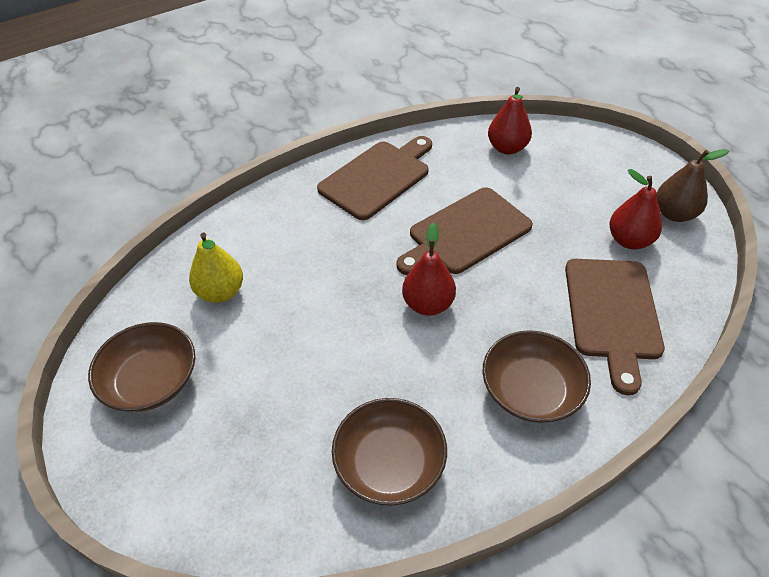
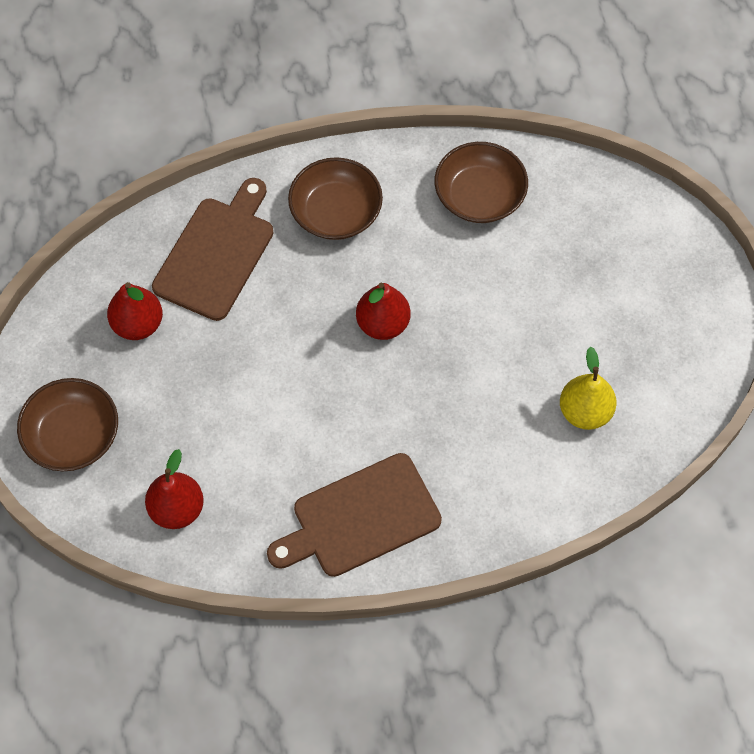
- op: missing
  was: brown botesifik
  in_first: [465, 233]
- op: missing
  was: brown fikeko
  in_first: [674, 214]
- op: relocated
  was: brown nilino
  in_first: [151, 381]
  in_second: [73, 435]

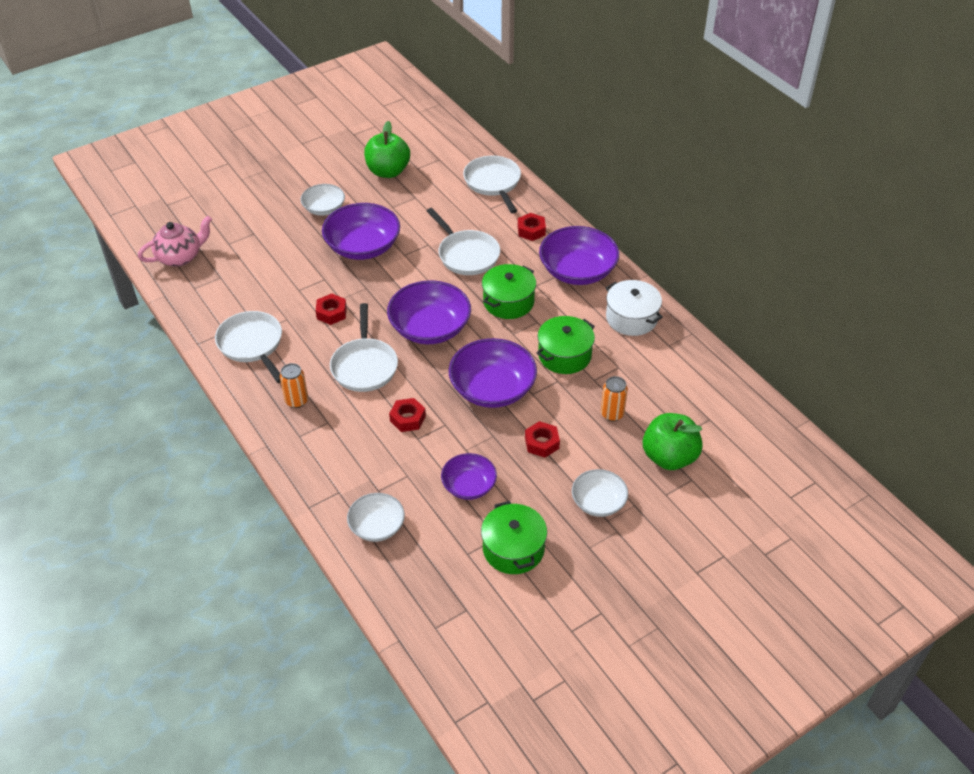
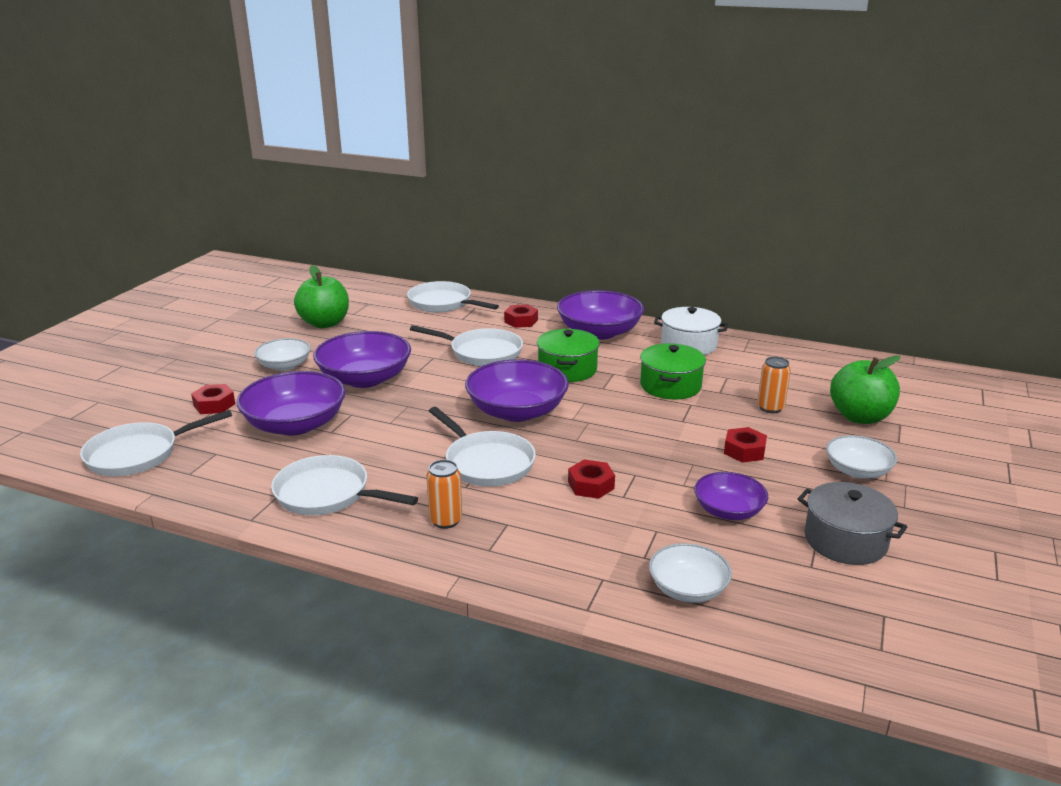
- op: relocated
  was: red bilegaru
  in_first: [331, 313]
  in_second: [214, 405]
- op: relocated
  was: purple nilino
  in_first: [492, 388]
  in_second: [295, 424]
- op: exchanged
  was: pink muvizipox
  now: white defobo
  in_first: [180, 257]
  in_second: [139, 454]
- op: colour
  was: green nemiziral
  now: grey nemiziral
  in_first: [513, 549]
  in_second: [845, 540]

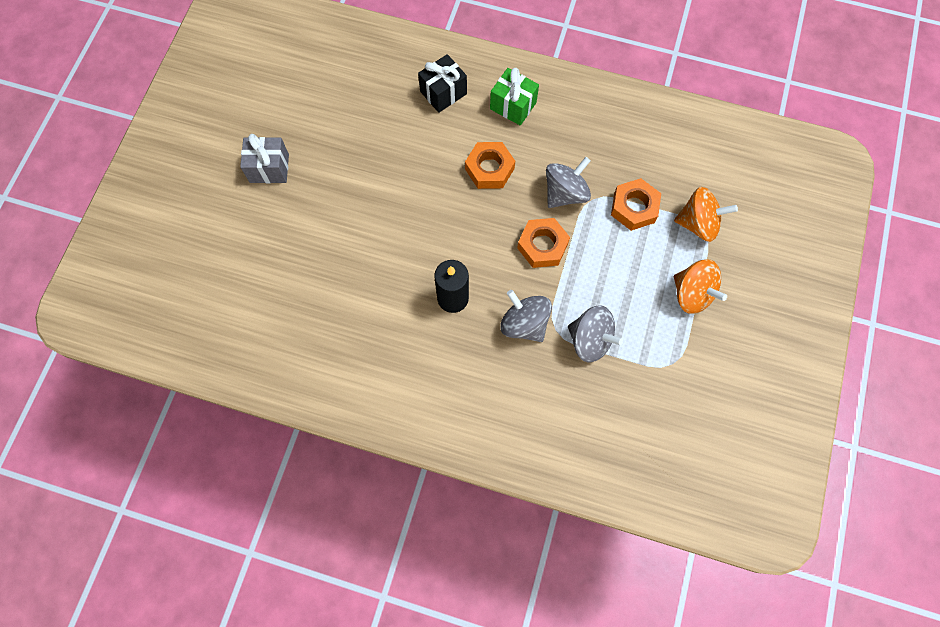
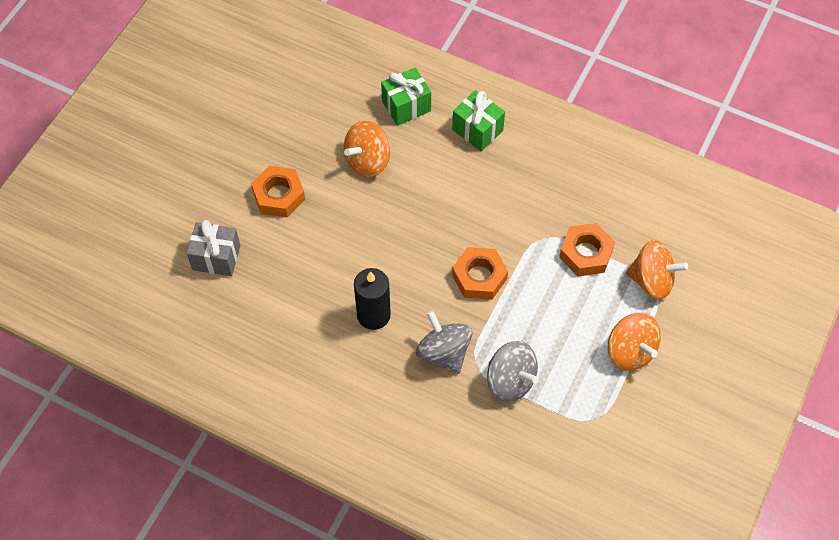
- op: missing
  was: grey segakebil
  in_first: [565, 193]
- op: appeared
  now: orange segakebil
  in_second: [368, 161]
- op: relocated
  was: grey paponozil
  in_first: [269, 168]
  in_second: [216, 257]
- op: relocated
  was: orange bilegaru
  in_first: [489, 169]
  in_second: [279, 195]
- op: colour
  was: black paponozil
  now: green paponozil
  in_first: [443, 93]
  in_second: [406, 106]

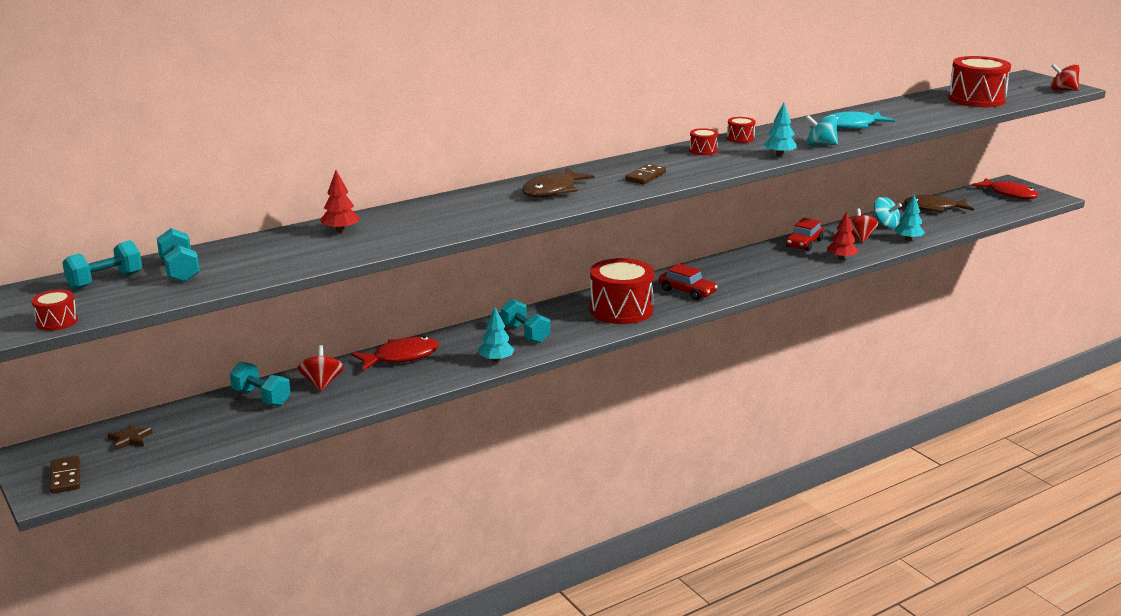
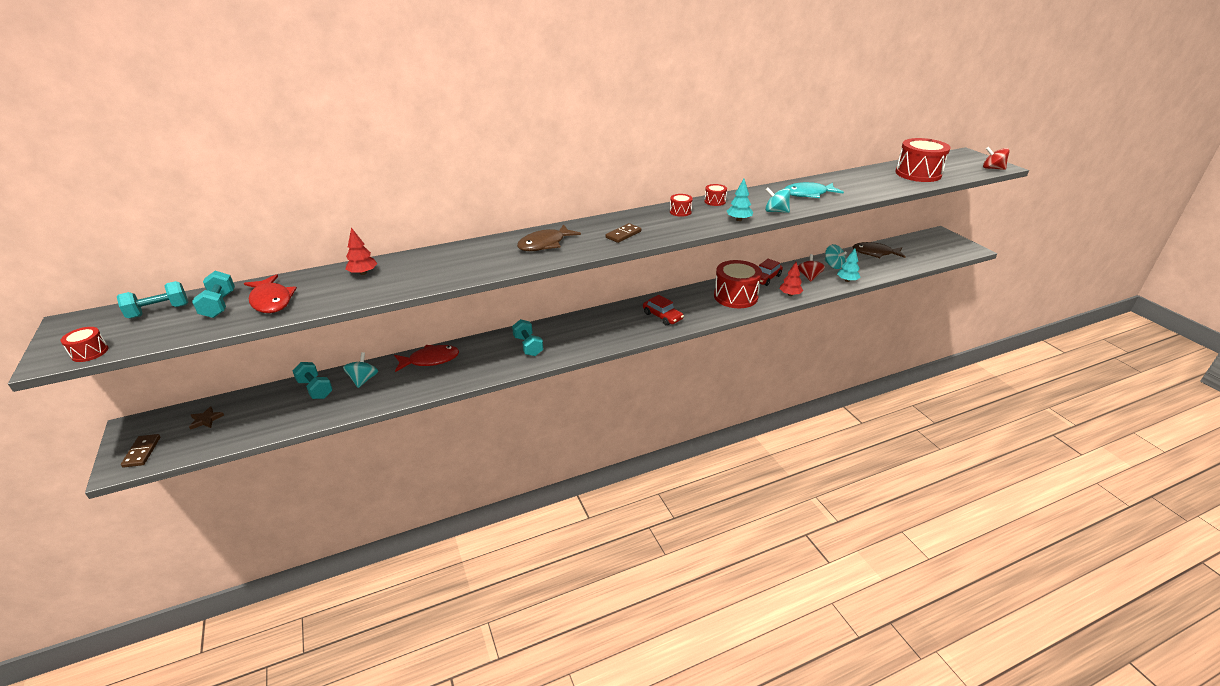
- op: missing
  was: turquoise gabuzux
  in_first: [496, 360]
- op: relocated
  was: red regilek
  in_first: [621, 310]
  in_second: [735, 296]
- op: relocated
  was: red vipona
  in_first: [1009, 194]
  in_second: [271, 301]
- op: colour
  was: red segakebil
  now: turquoise segakebil
  in_first: [322, 383]
  in_second: [363, 380]

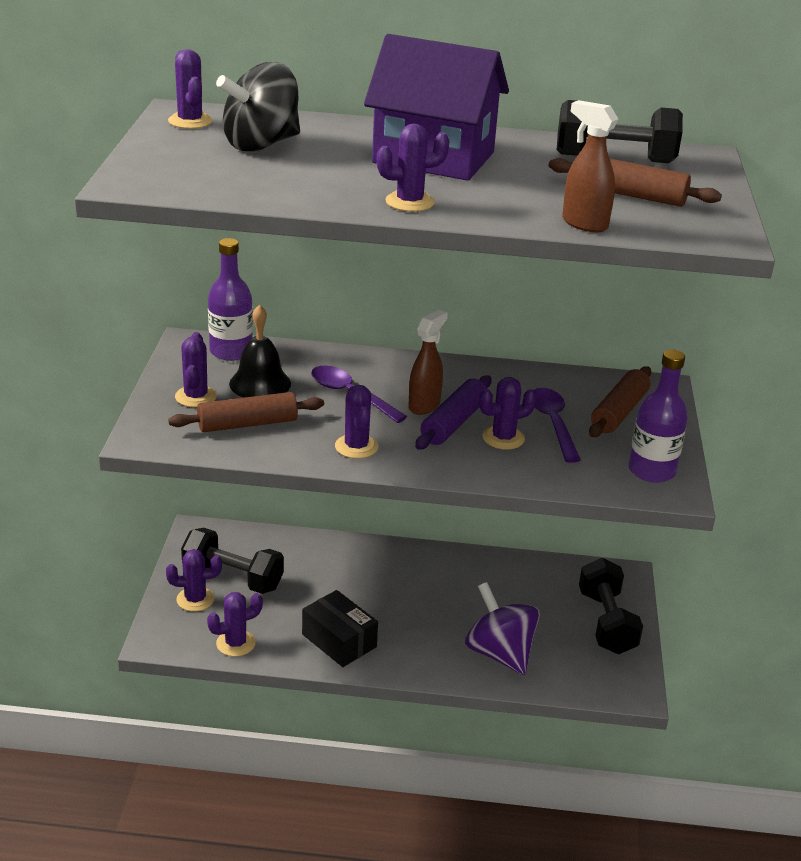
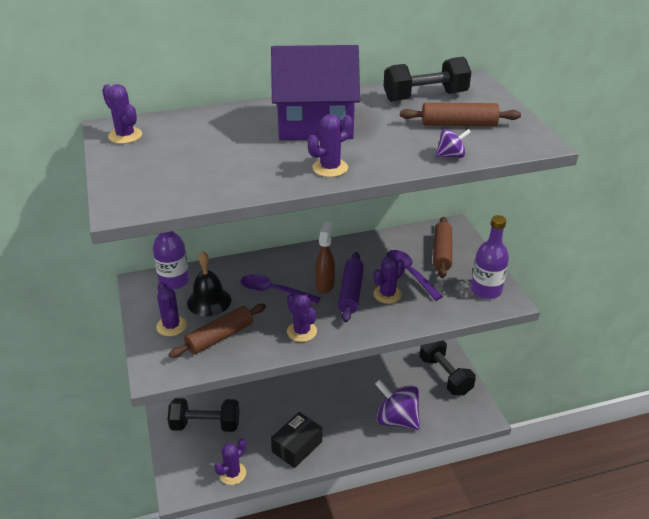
- op: missing
  was: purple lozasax
  in_first: [195, 599]
- op: missing
  was: black segakebil
  in_first: [261, 144]
- op: exchanged
  was: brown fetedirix
  now: purple segakebil
  in_first: [584, 224]
  in_second: [451, 156]
- op: spun
  was: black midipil
  in_first: [339, 640]
  in_second: [297, 446]
  clockwise: -75

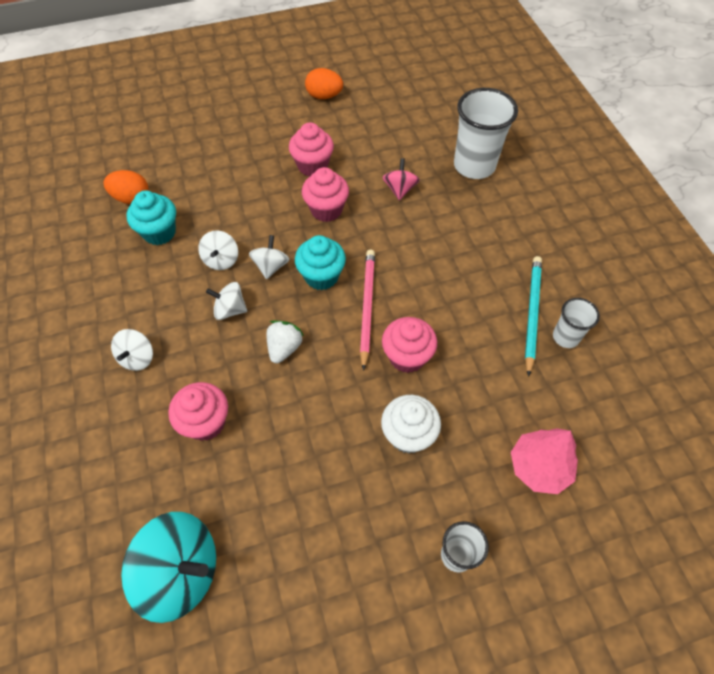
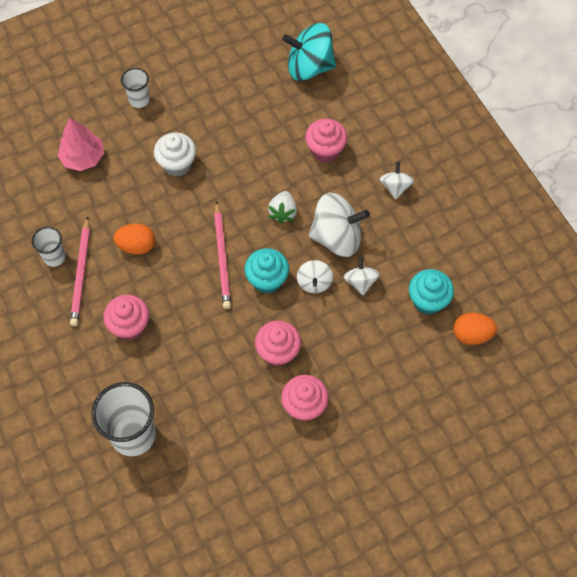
- op: missing
  was: pink segakebil
  in_first: [400, 189]
- op: relocated
  was: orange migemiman
  in_first: [324, 96]
  in_second: [137, 246]
- op: relocated
  was: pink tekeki
  in_first: [407, 357]
  in_second: [130, 326]
- op: colour
  was: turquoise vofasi
  now: pink vofasi
  in_first: [531, 313]
  in_second: [81, 274]
- op: size
  was: white segakebil
  in_first: [230, 310]
  in_second: [337, 237]
  ratio: 1.88

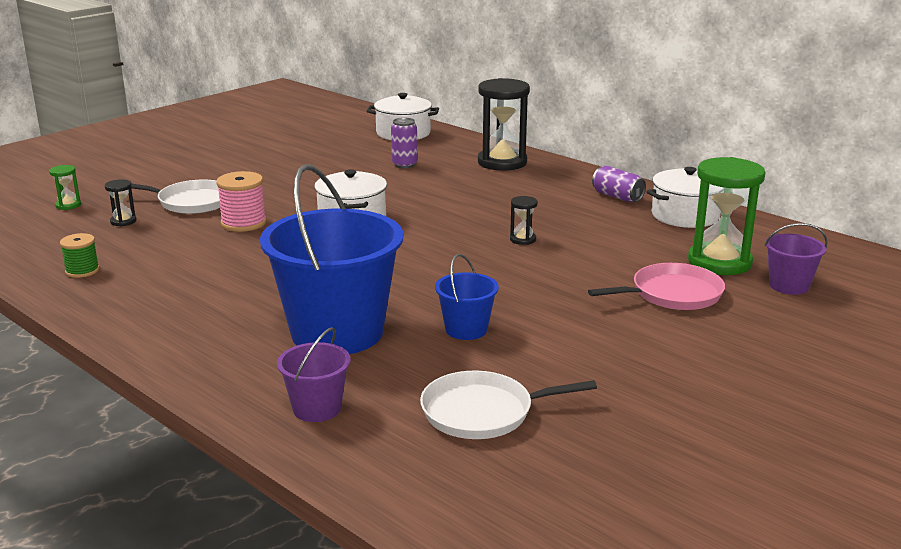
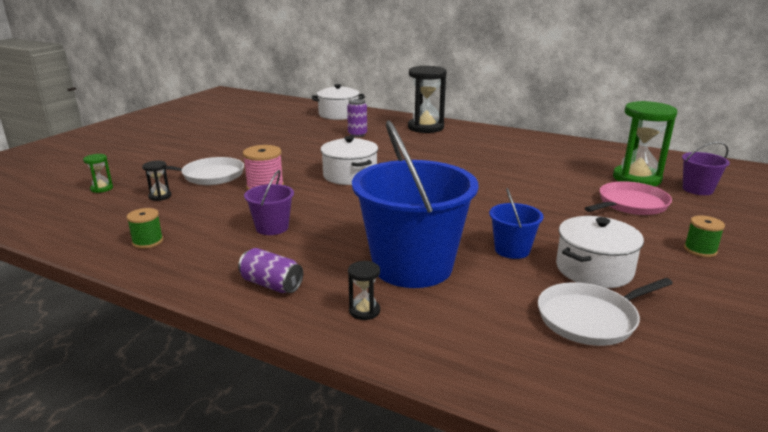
- op: appeared
  now: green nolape
  in_second: [700, 250]
- op: relocated
  was: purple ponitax
  in_first: [317, 408]
  in_second: [272, 227]
- op: relocated
  was: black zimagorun
  in_first: [522, 239]
  in_second: [364, 311]
- op: relocated
  was: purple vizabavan
  in_first: [617, 197]
  in_second: [271, 285]
- op: relocated
  was: white nemiziral
  in_first: [685, 216]
  in_second: [594, 269]

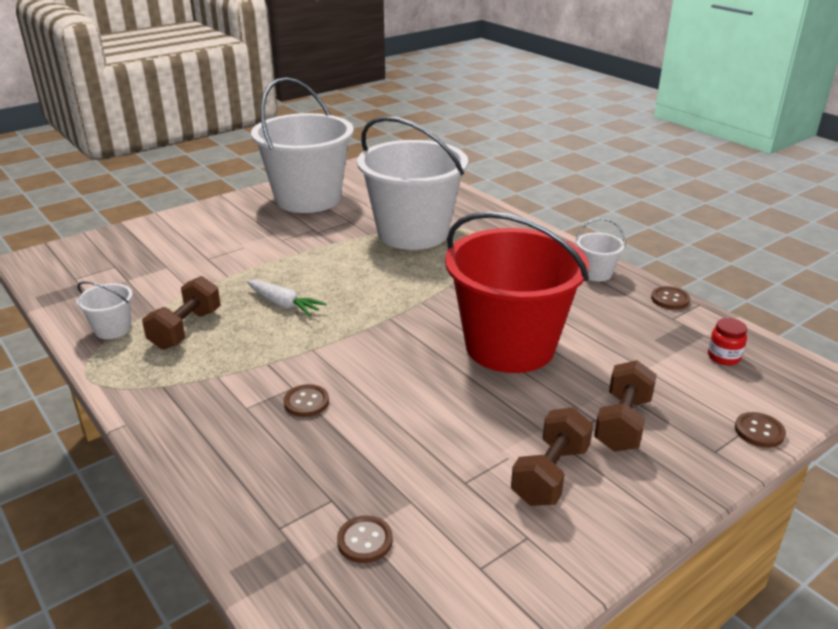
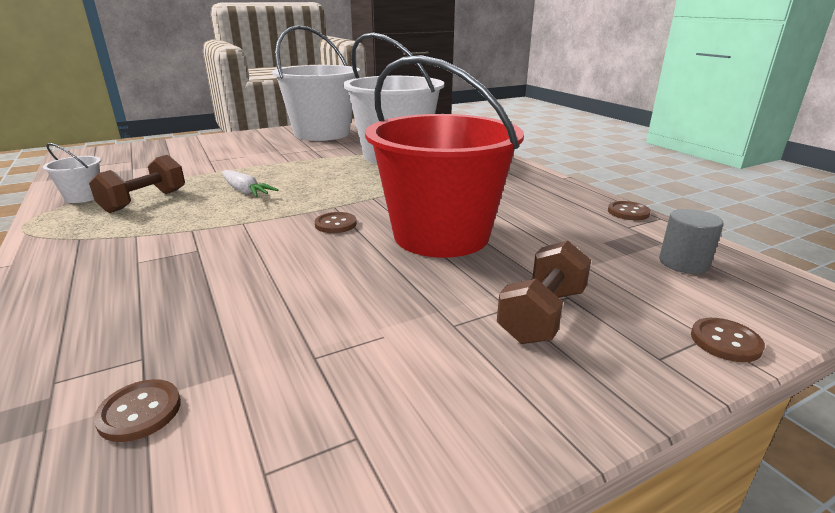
- op: missing
  was: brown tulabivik
  in_first: [550, 475]
- op: missing
  was: white ponitax
  in_first: [596, 273]
- op: relocated
  was: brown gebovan
  in_first: [306, 402]
  in_second: [335, 224]
- op: exchanged
  was: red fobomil
  now: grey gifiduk
  in_first: [723, 357]
  in_second: [683, 263]

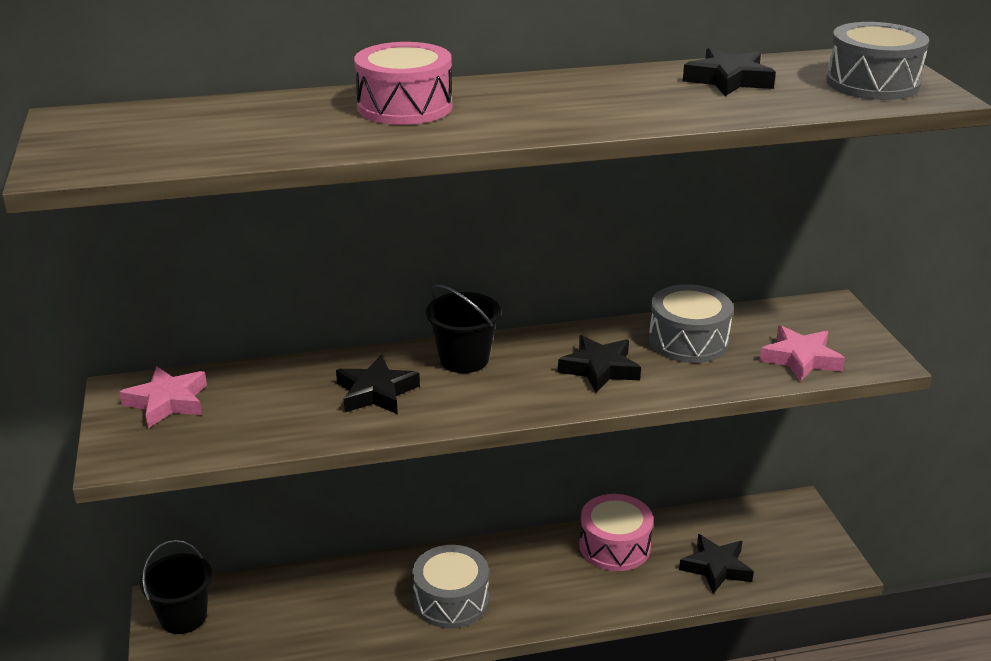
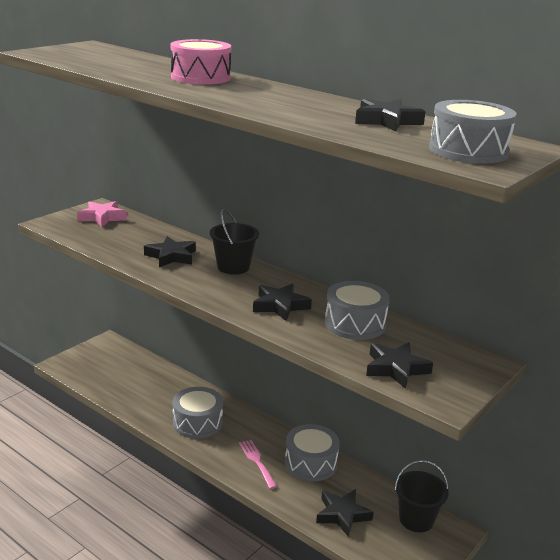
- op: appeared
  now: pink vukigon
  in_second: [257, 462]
- op: relocated
  was: black ponitax
  in_first: [183, 617]
  in_second: [416, 519]
- op: colour
  was: pink regilek
  now: grey regilek
  in_first: [614, 546]
  in_second: [310, 463]
- op: colour
  was: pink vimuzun
  now: black vimuzun
  in_first: [800, 359]
  in_second: [396, 368]

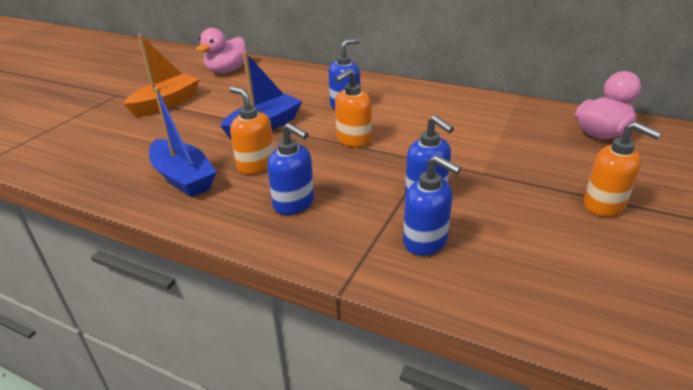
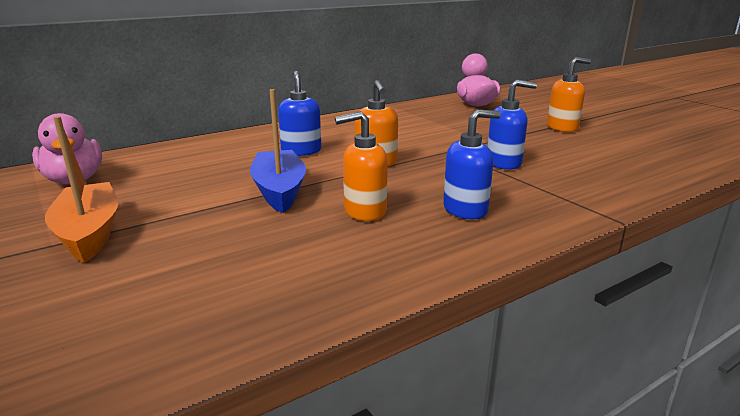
- op: missing
  was: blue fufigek
  in_first: [183, 178]
- op: missing
  was: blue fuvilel
  in_first: [425, 241]

